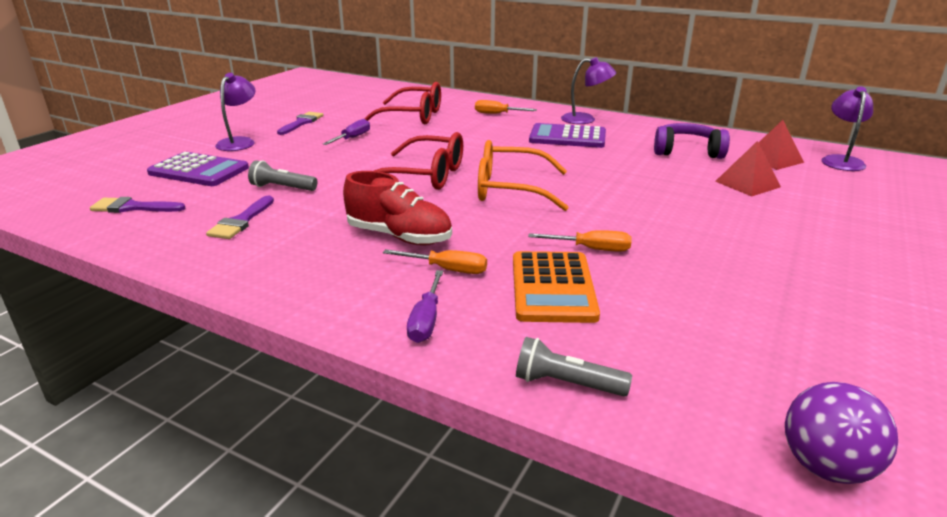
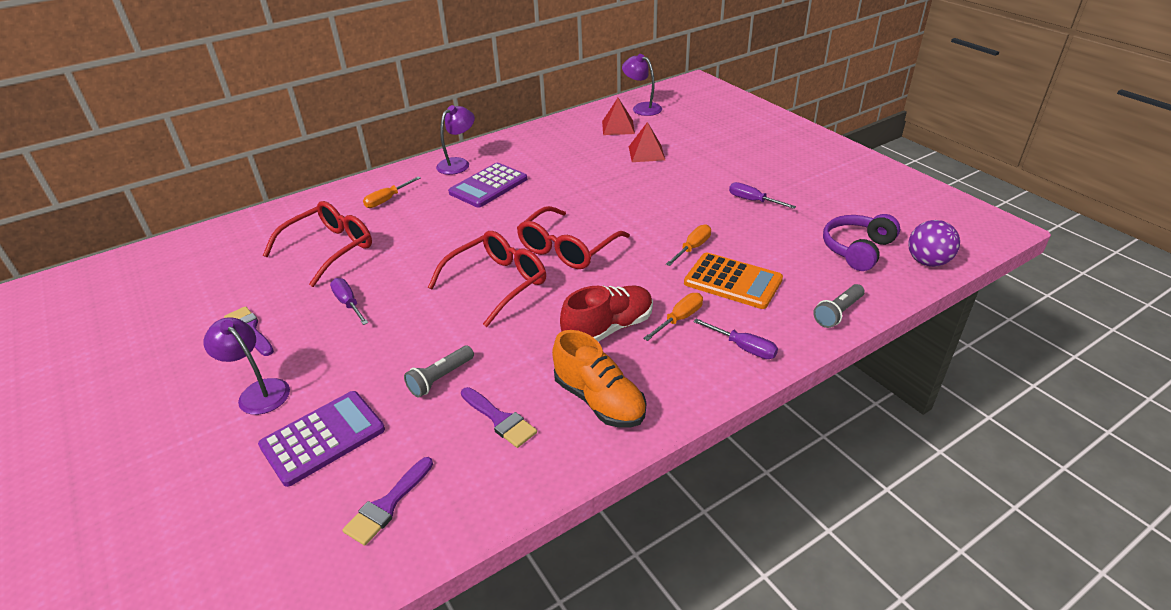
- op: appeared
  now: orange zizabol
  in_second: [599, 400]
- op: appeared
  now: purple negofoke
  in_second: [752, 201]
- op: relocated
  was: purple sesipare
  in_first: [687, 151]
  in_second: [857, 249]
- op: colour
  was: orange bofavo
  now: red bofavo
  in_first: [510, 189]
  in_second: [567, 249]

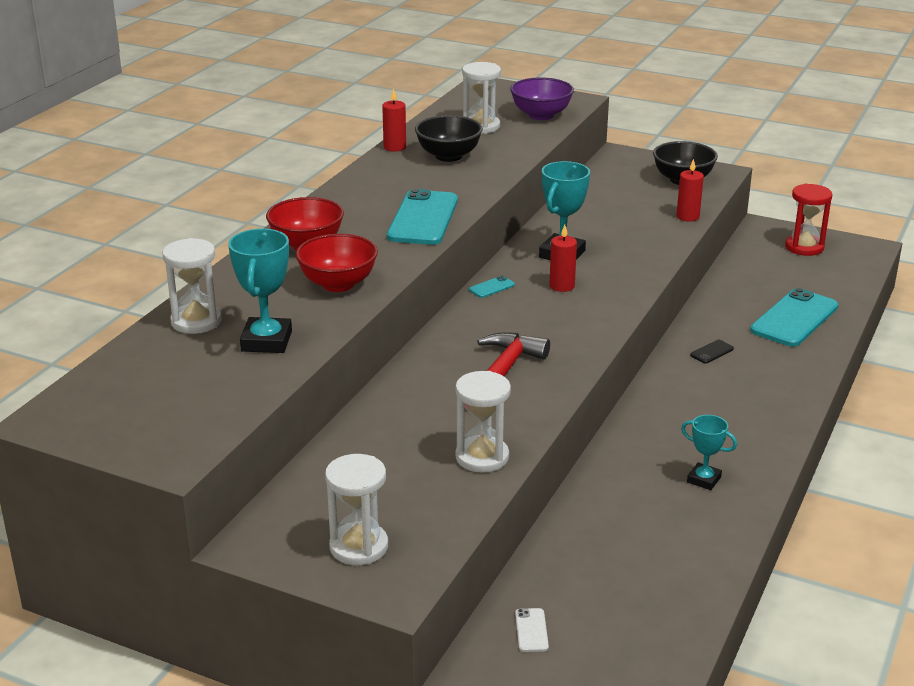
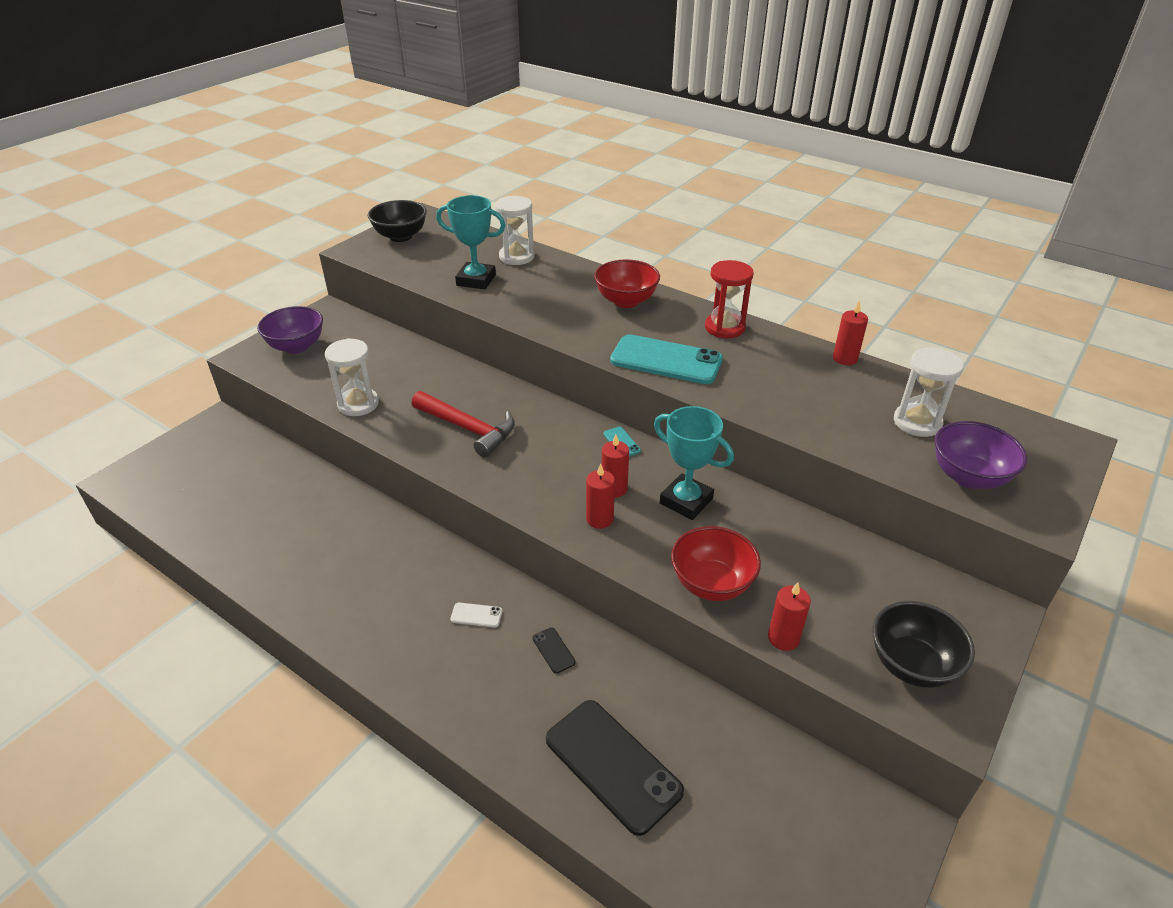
- op: missing
  was: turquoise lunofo
  in_first: [704, 480]
- op: appeared
  now: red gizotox
  in_second: [599, 519]
- op: relocated
  was: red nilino
  in_first: [338, 284]
  in_second: [711, 584]
- op: relocated
  was: black nilino
  in_first: [448, 156]
  in_second: [400, 236]
- op: relocated
  was: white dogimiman
  in_first: [531, 630]
  in_second: [476, 615]
- op: relocated
  was: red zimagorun
  in_first: [804, 247]
  in_second: [724, 328]
- op: exchanged
  was: white zimagorun
  now: purple nilino
  in_first: [359, 547]
  in_second: [296, 346]
- op: colour
  was: turquoise dogimiman
  now: black dogimiman
  in_first: [794, 319]
  in_second: [612, 765]

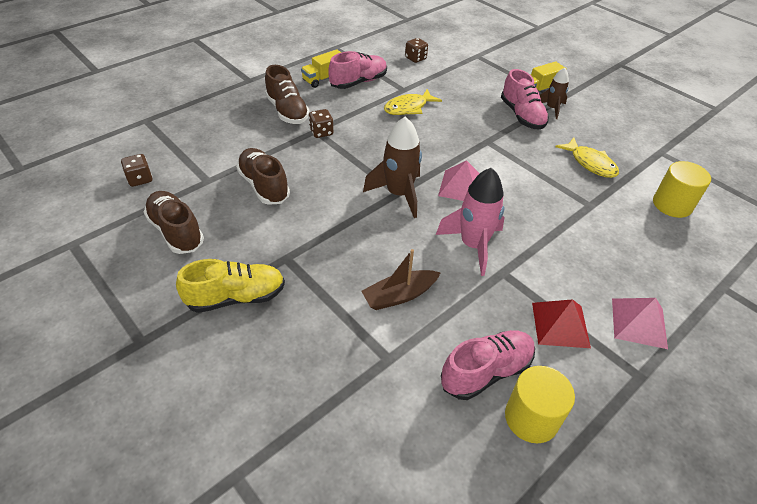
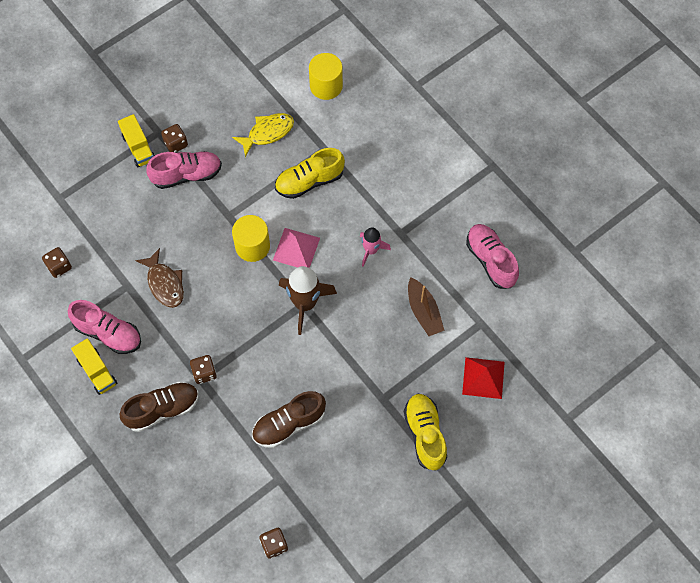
- op: missing
  was: brown zizabol
  in_first: [176, 231]
- op: missing
  was: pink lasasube
  in_first: [639, 323]
- op: appeared
  now: yellow zizabol
  in_second: [309, 181]
- op: relocated
  was: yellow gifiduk
  in_first: [531, 418]
  in_second: [252, 246]
- op: relocated
  was: red lasasube
  in_first: [560, 324]
  in_second: [483, 378]
- op: exchanged
  was: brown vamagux
  now: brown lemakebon
  in_first: [552, 108]
  in_second: [176, 144]
- op: colour
  was: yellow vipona
  now: brown vipona
  in_first: [408, 108]
  in_second: [164, 283]
- op: spun
  was: pink zizabol
  in_first: [358, 82]
  in_second: [108, 333]
  clockwise: 150
- op: size
  was: pink vamagux
  in_first: [473, 245]
  in_second: [371, 250]
  ratio: 0.59

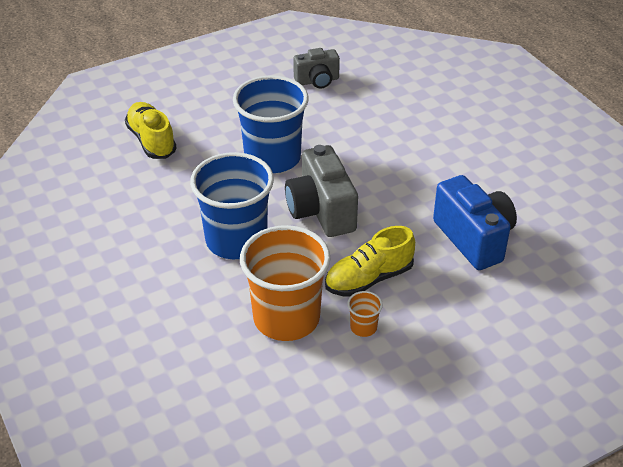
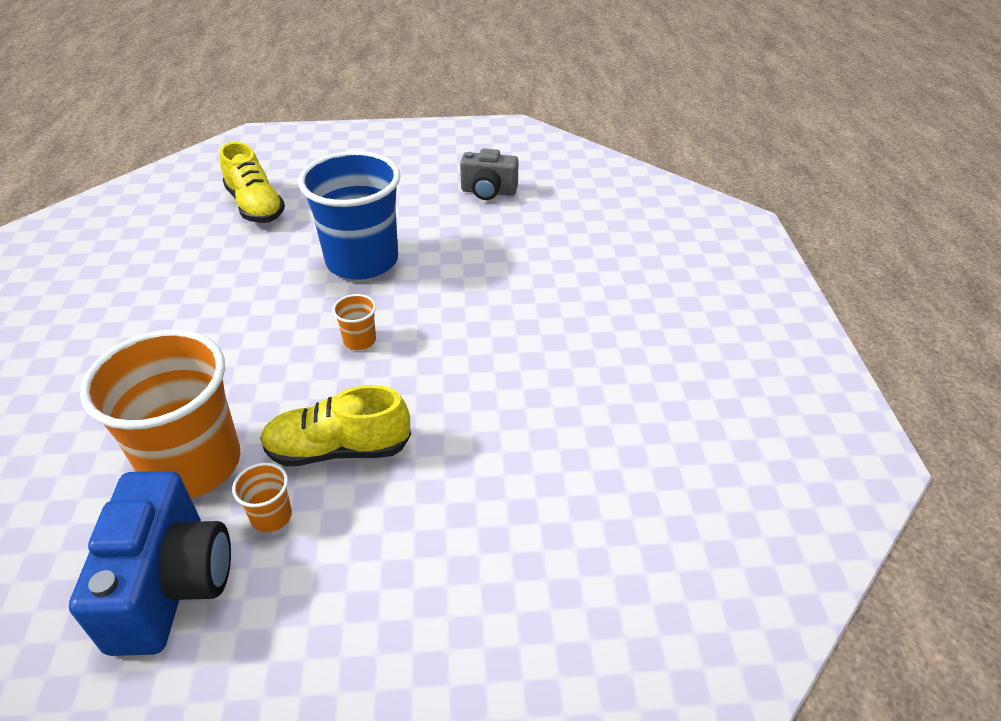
- op: missing
  was: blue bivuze
  in_first: [236, 240]
- op: relocated
  was: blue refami
  in_first: [474, 239]
  in_second: [171, 585]
- op: exchanged
  was: grey refami
  now: orange bivuze
  in_first: [321, 211]
  in_second: [359, 340]
- op: spun
  was: yellow zizabol
  in_first: [151, 140]
  in_second: [255, 206]
  clockwise: 150

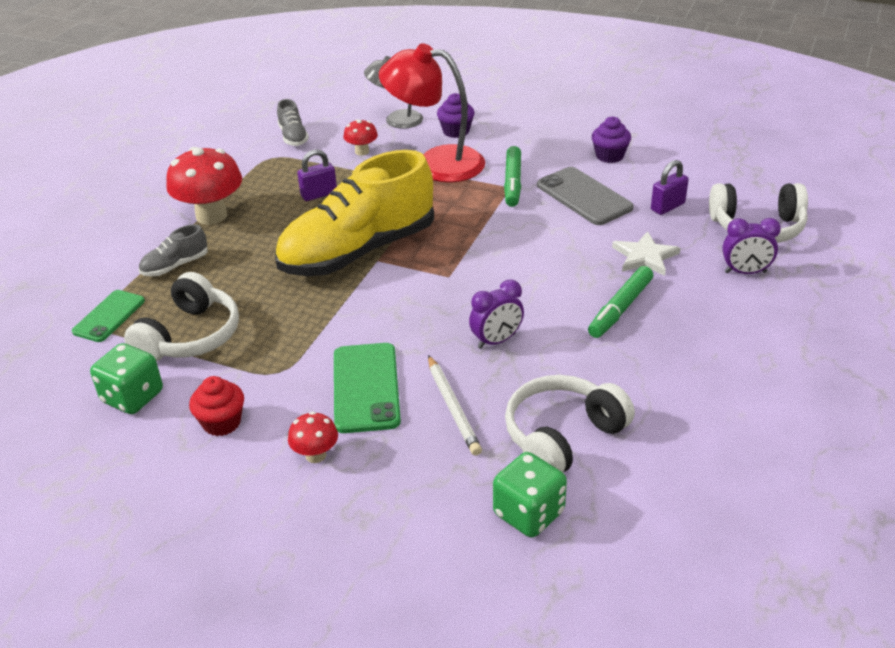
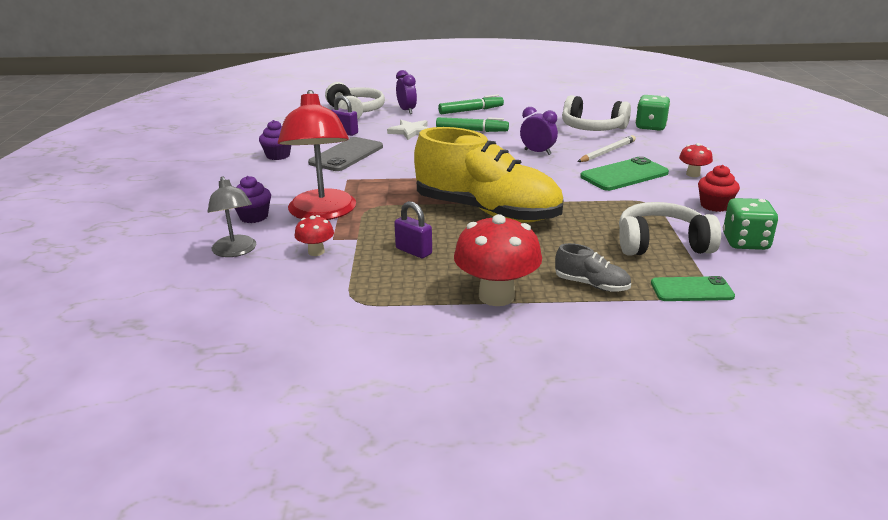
- op: missing
  was: grey zizabol
  in_first: [293, 137]
- op: relocated
  was: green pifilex
  in_first: [513, 183]
  in_second: [471, 110]

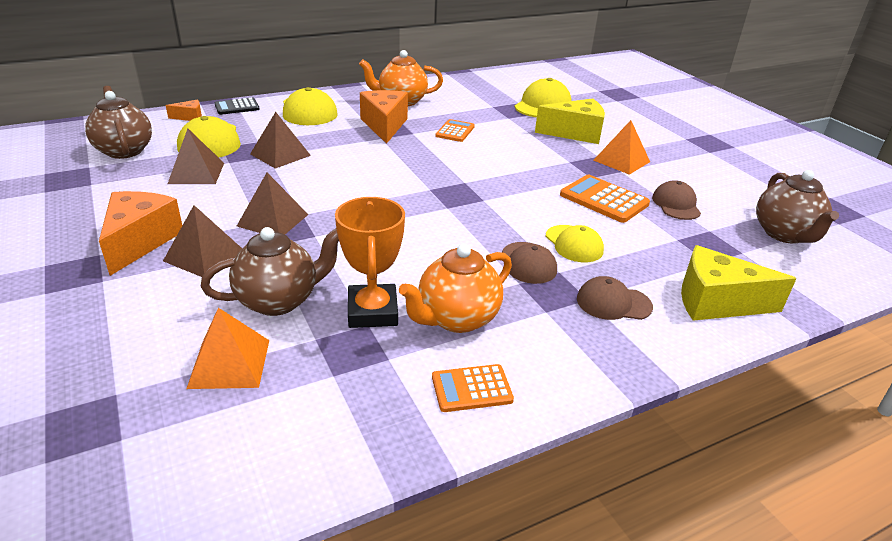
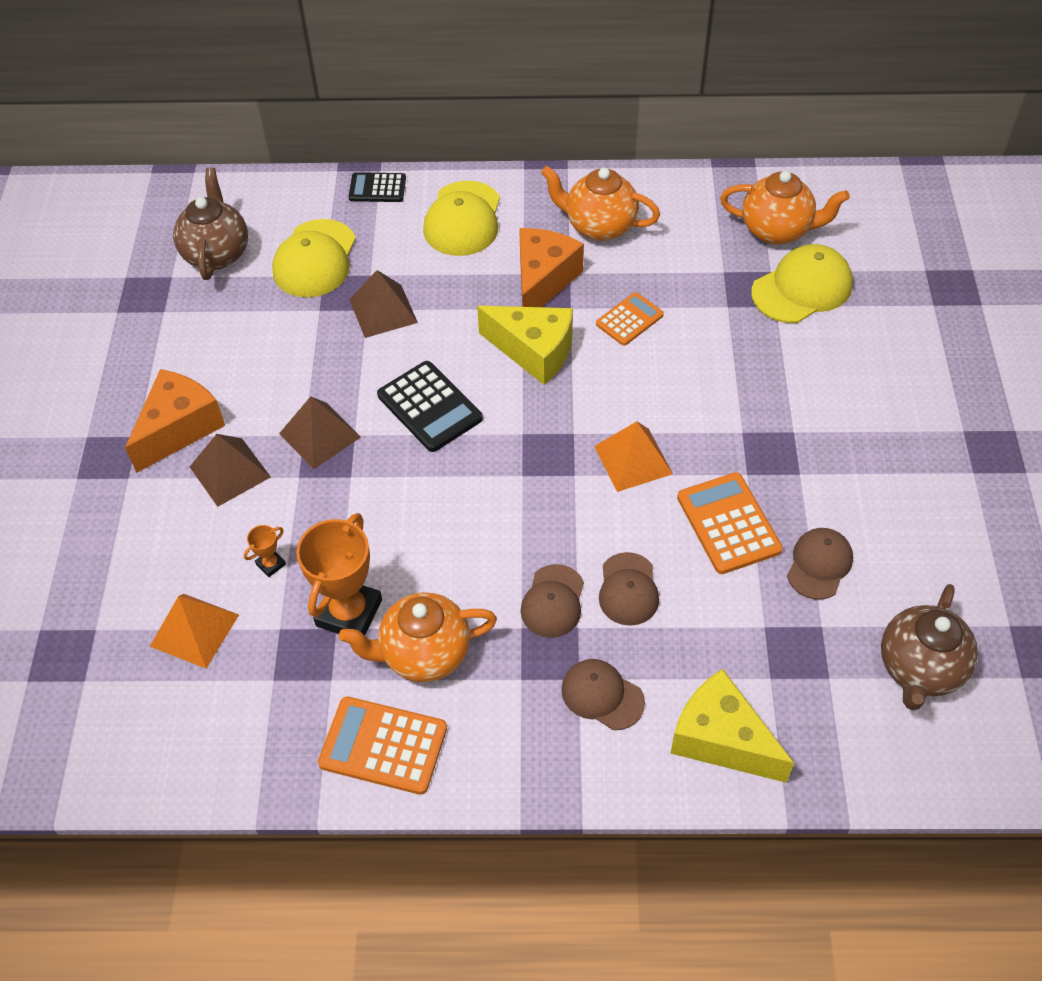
- op: missing
  was: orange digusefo
  in_first: [190, 117]
- op: missing
  was: brown lasasube
  in_first: [196, 173]
- op: appeared
  now: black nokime
  in_second: [429, 407]
- op: appeared
  now: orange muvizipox
  in_second: [777, 230]
- op: relocated
  was: yellow digusefo
  in_first: [575, 133]
  in_second: [534, 351]
- op: relocated
  was: orange lasasube
  in_first: [621, 161]
  in_second: [633, 459]
- op: exchanged
  was: brown muvizipox
  now: orange lunofo
  in_first: [279, 300]
  in_second: [270, 564]
- op: colour
  was: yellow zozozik
  now: brown zozozik
  in_first: [574, 244]
  in_second: [628, 589]
- op: size
  was: orange nokime
  in_first: [471, 389]
  in_second: [383, 746]
  ratio: 1.54

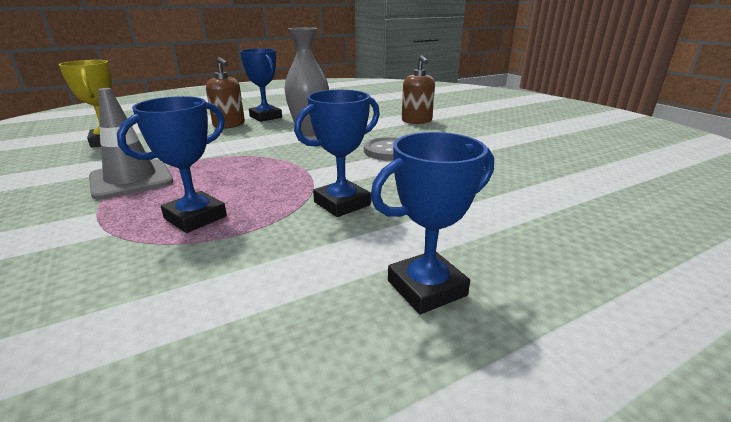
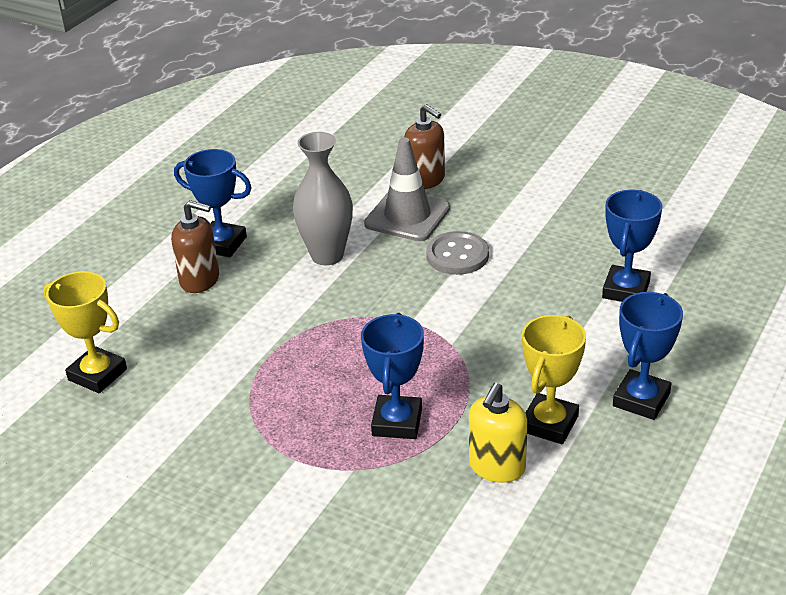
- op: appeared
  now: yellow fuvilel
  in_second: [497, 467]
- op: appeared
  now: yellow lunofo
  in_second: [549, 424]
- op: relocated
  was: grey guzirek
  in_first: [131, 179]
  in_second: [407, 216]
- op: relocated
  was: blue lunofo
  in_first: [342, 203]
  in_second: [626, 290]

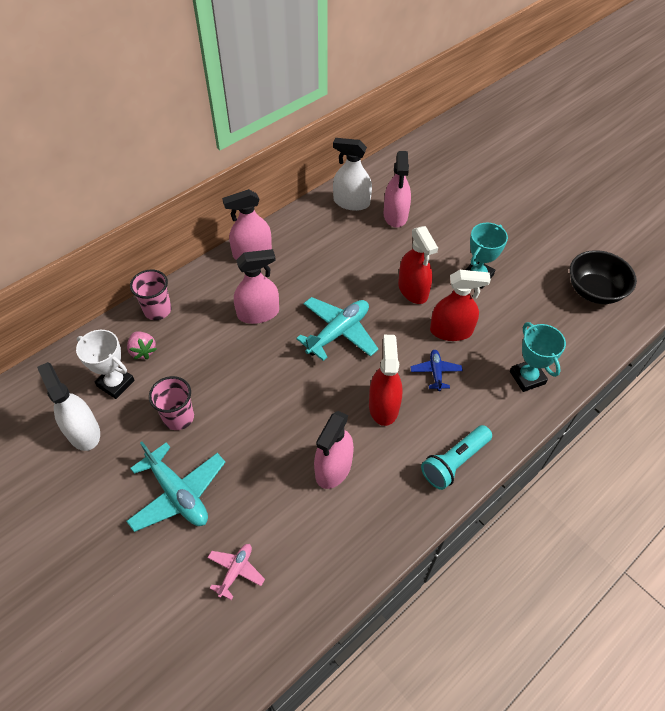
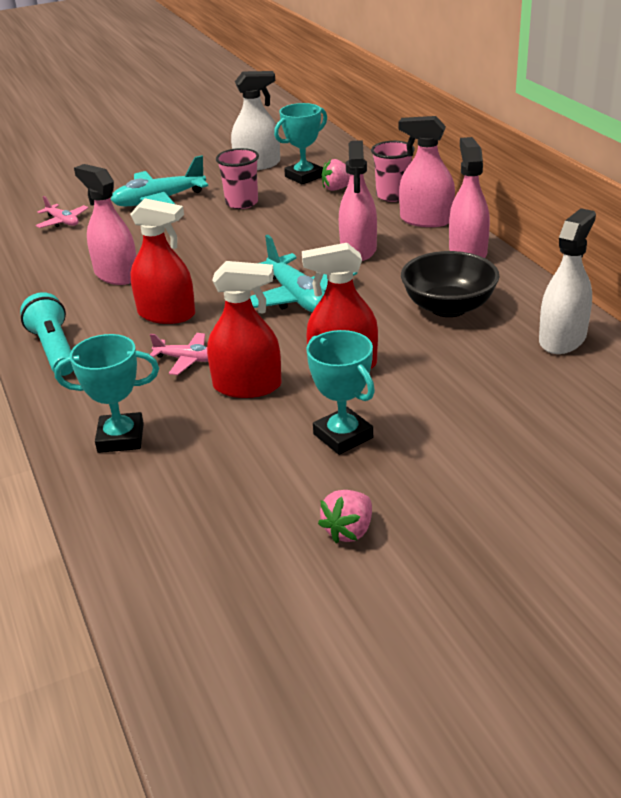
- op: appeared
  now: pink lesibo
  in_second: [349, 531]
- op: relocated
  was: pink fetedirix
  in_first: [395, 215]
  in_second: [426, 220]
- op: relocated
  was: black nilino
  in_first: [594, 291]
  in_second: [448, 307]
- op: colour
  was: white lunofo
  now: turquoise lunofo
  in_first: [115, 383]
  in_second: [304, 176]
- op: colour
  was: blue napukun
  now: pink napukun
  in_first: [435, 372]
  in_second: [187, 360]
- op: spun
  was: red fetedirix
  in_first: [451, 331]
  in_second: [247, 386]
  clockwise: -105

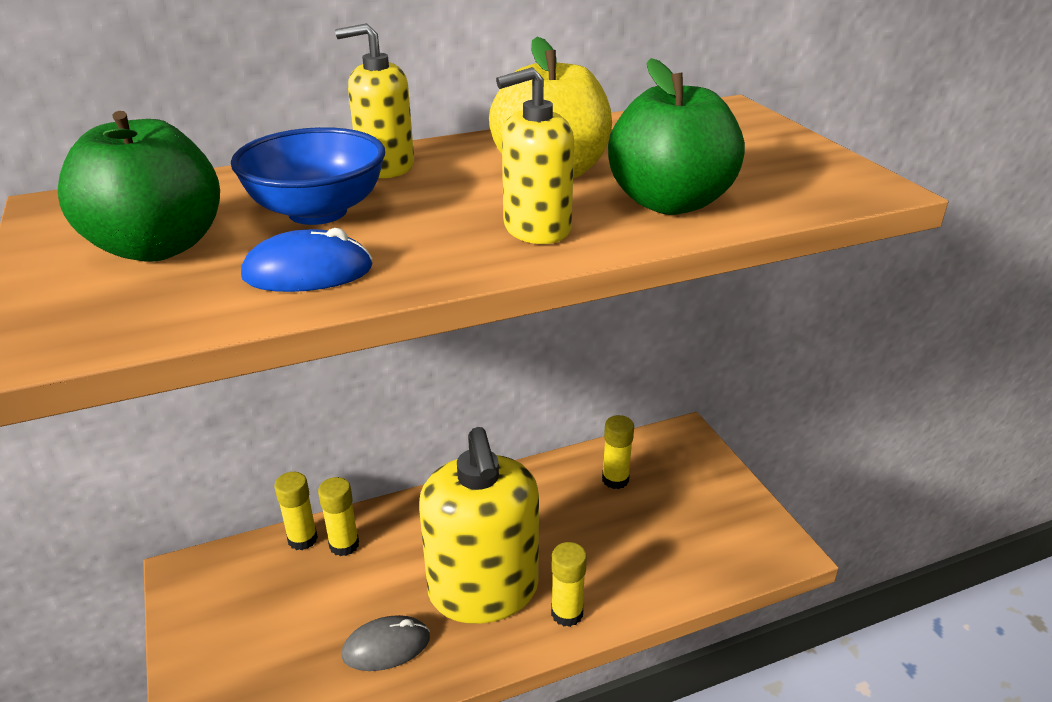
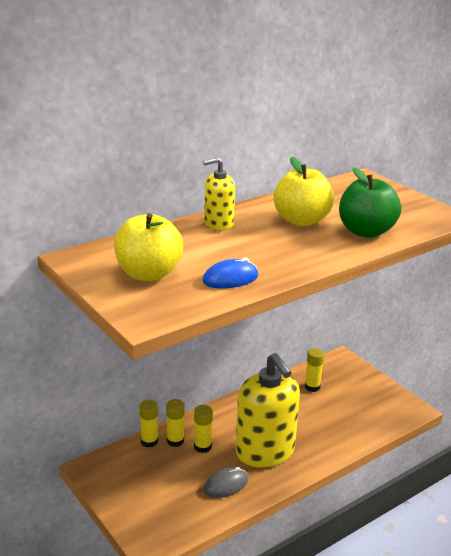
- op: missing
  was: blue nilino
  in_first: [318, 212]
- op: missing
  was: yellow fuvilel
  in_first: [536, 228]
- op: relocated
  was: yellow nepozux
  in_first: [567, 613]
  in_second: [202, 447]
- op: colour
  was: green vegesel
  now: yellow vegesel
  in_first: [158, 247]
  in_second: [148, 274]

